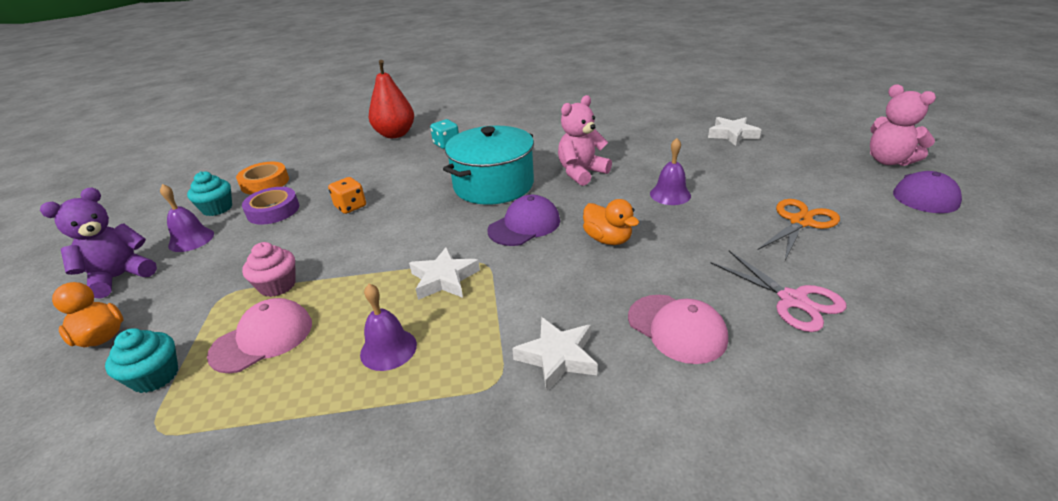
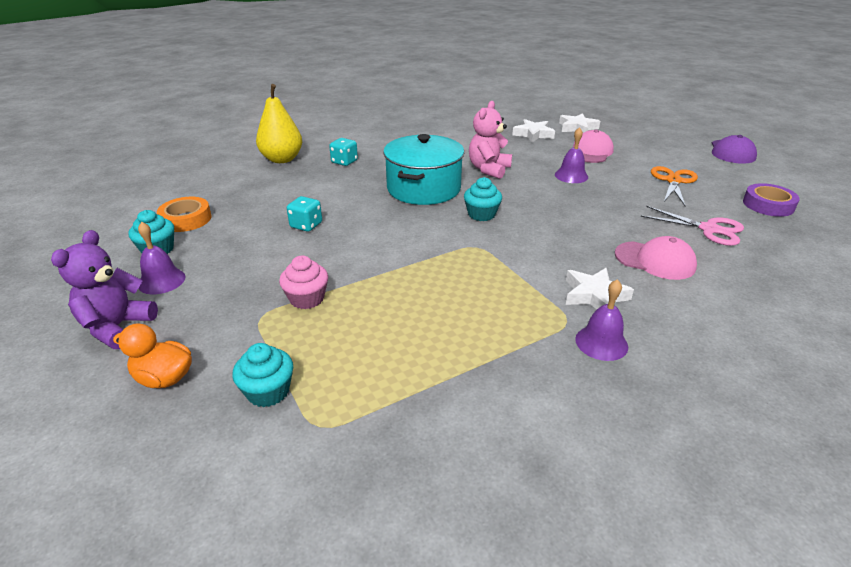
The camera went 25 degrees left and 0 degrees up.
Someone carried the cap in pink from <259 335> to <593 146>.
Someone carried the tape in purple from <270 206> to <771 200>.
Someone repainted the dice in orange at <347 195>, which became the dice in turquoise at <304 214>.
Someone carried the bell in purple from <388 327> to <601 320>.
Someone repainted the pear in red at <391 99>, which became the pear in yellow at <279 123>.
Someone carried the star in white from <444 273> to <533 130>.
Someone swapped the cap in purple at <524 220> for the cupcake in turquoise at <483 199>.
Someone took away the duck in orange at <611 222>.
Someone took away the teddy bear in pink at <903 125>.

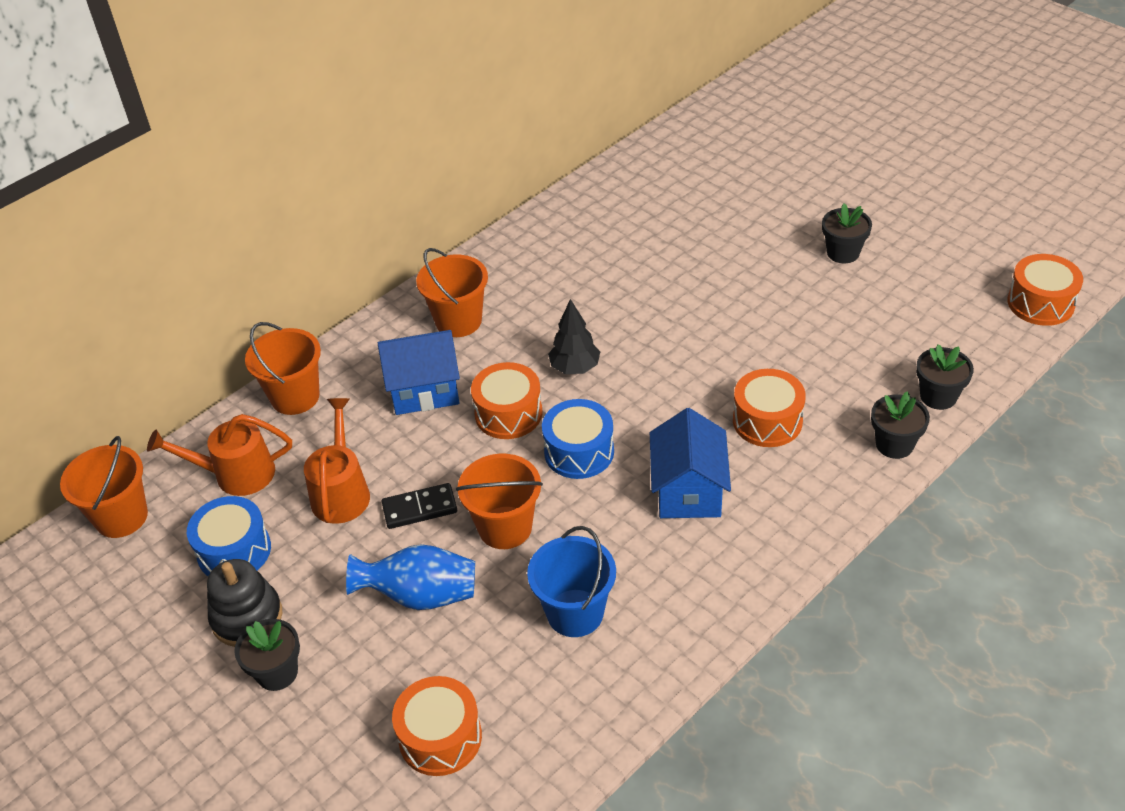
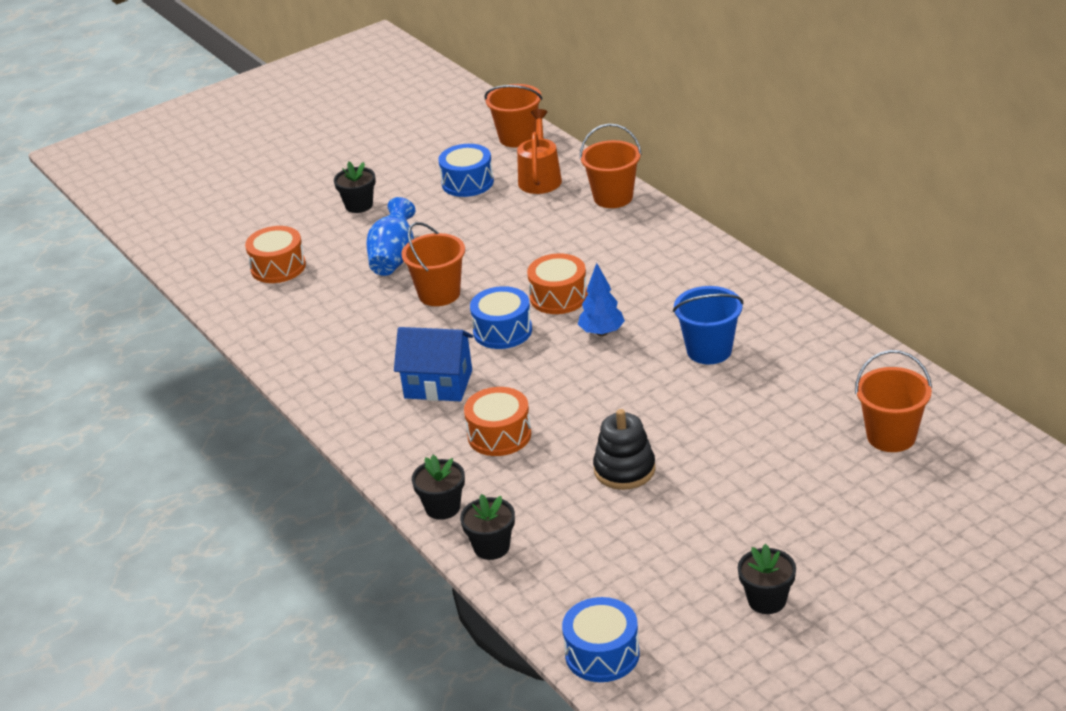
The camera went 100 degrees right and 10 degrees down.
Someone carried the stacking toy in black from <244 603> to <624 449>.
Someone took away the watering can in orange at <337 461>.
Someone took away the house in blue at <419 372>.
Someone took away the domino in black at <419 506>.
Someone carried the bucket in orange from <452 292> to <893 401>.
Someone carried the bucket in blue from <571 581> to <708 325>.
Someone repainted the tree in black at <574 336>, which became the tree in blue at <601 299>.
Someone carried the flower pot in black from <847 233> to <767 579>.
Someone repainted the drum in orange at <1045 290>, which became the drum in blue at <601 639>.

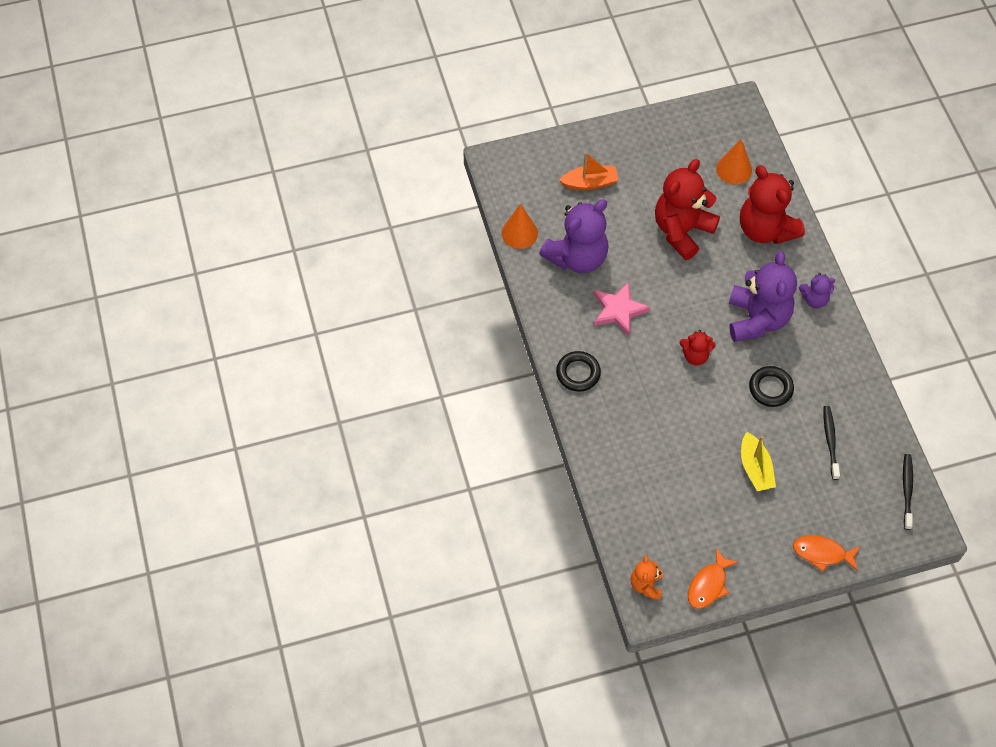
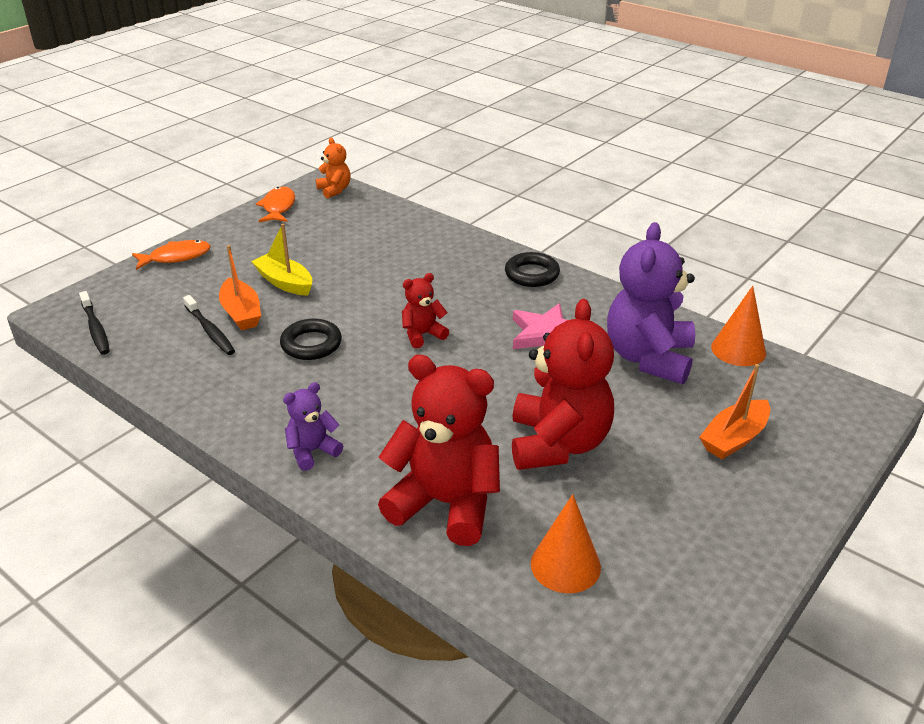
The camera went 145 degrees right and 25 degrees down.
Someone took away the teddy bear in purple at <763 296>.
Someone put down the boat in orange at <240 287>.

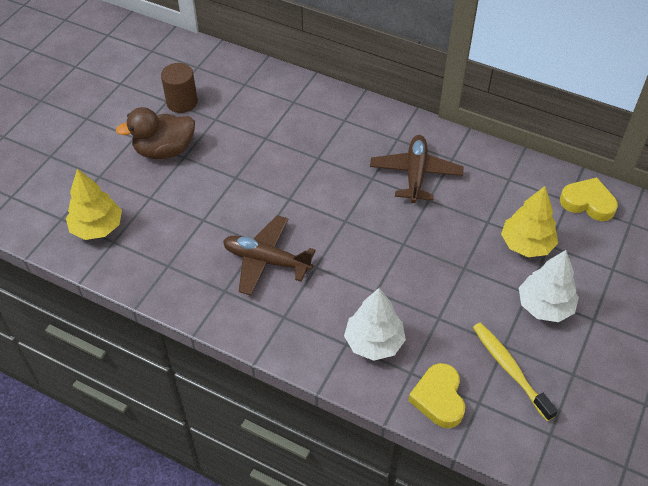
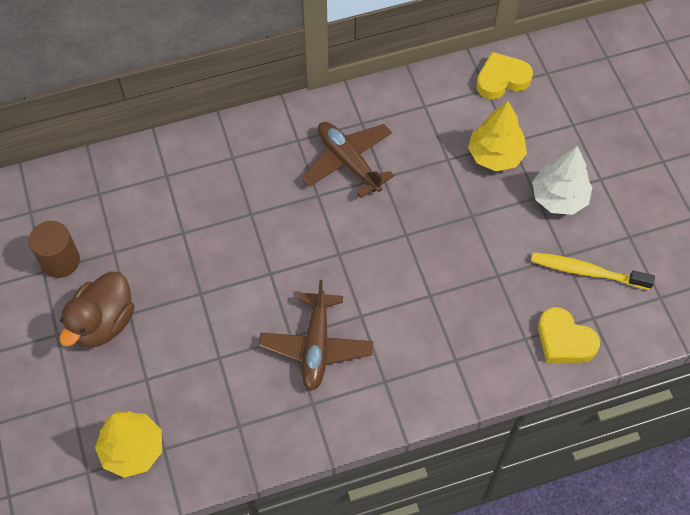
The camera went 45 degrees left and 10 degrees up.
Someone rotated the plane in brown at <269 255> by 60 degrees counterclockwise.
Someone took away the tree in white at <375 324>.

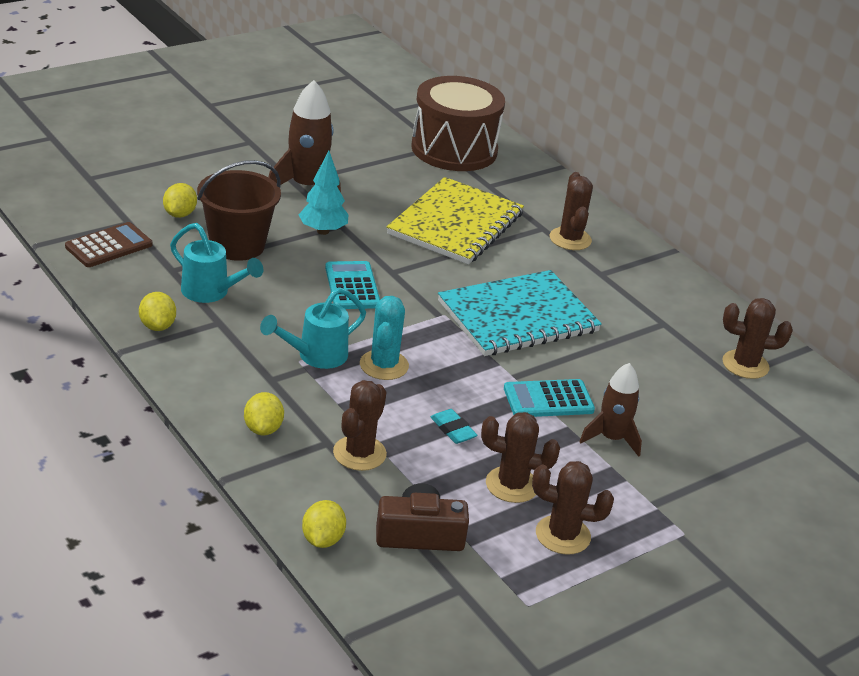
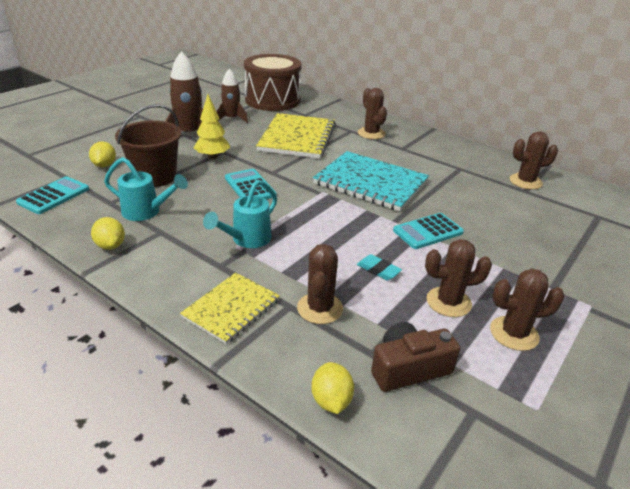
The camera went 15 degrees left and 0 degrees up.
Someone repainted the calculator in brown at <108 244>, which became the calculator in turquoise at <52 195>.
Someone swapped the lemon in yellow at <264 414> for the notebook in yellow at <230 308>.
Someone repainted the tree in turquoise at <324 193>, which became the tree in yellow at <212 126>.
Someone took away the cactus in turquoise at <384 338>.
Someone rotated the notebook in turquoise at <520 313> by 75 degrees clockwise.
Someone carried the rocket in brown from <610 410> to <232 96>.

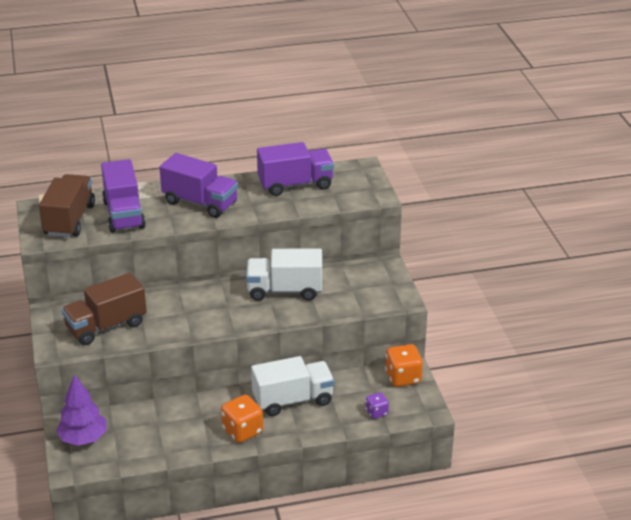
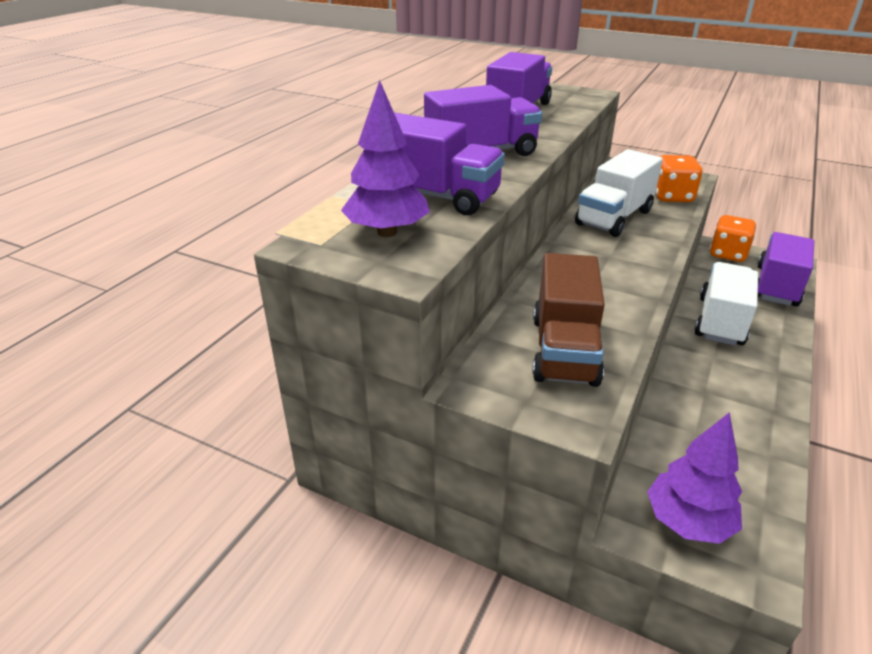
The camera went 50 degrees left and 0 degrees up.
Someone swapped the truck in brown at <67 205> for the tree in purple at <385 158>.
Someone carried the dice in orange from <242 419> to <679 178>.
Someone swapped the dice in purple at <377 405> for the truck in purple at <786 269>.

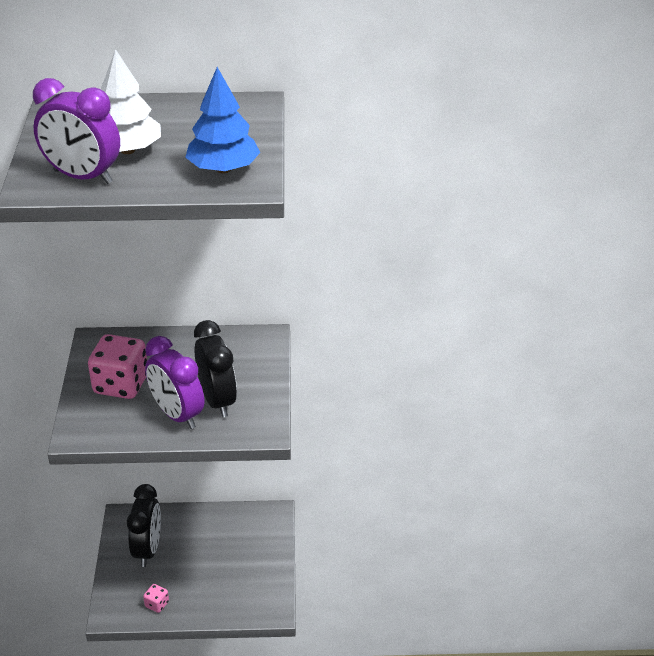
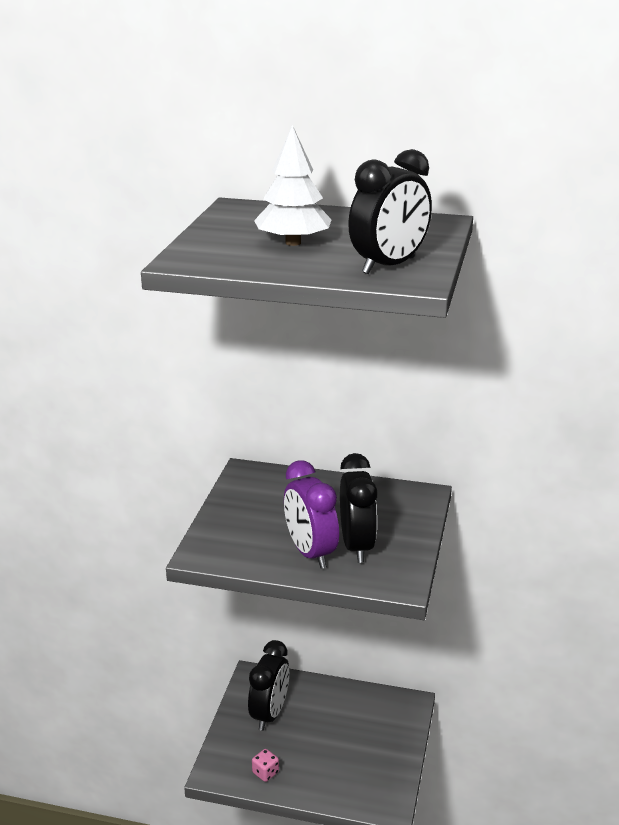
The camera went 15 degrees right and 10 degrees down.
Someone took away the clock in purple at <76 131>.
Someone took away the dice in pink at <117 366>.
Someone swapped the tree in blue at <223 120> for the clock in black at <390 211>.

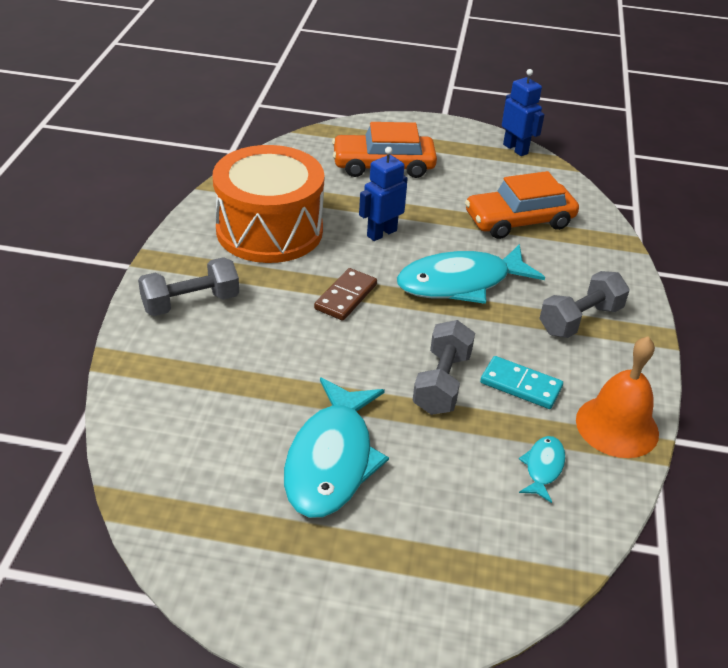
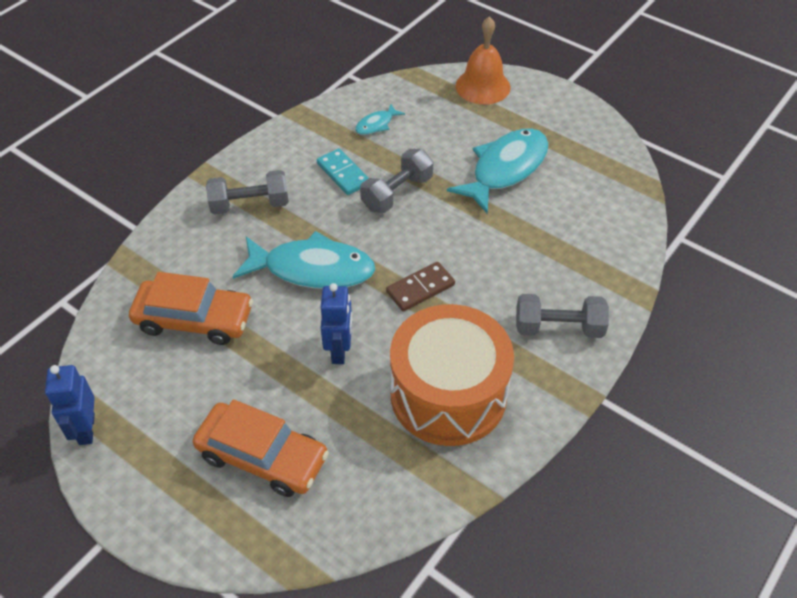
The camera went 150 degrees left and 10 degrees up.
Someone rotated the robot in blue at <383 194> by 75 degrees counterclockwise.
Someone carried the bell in orange from <617 397> to <483 60>.

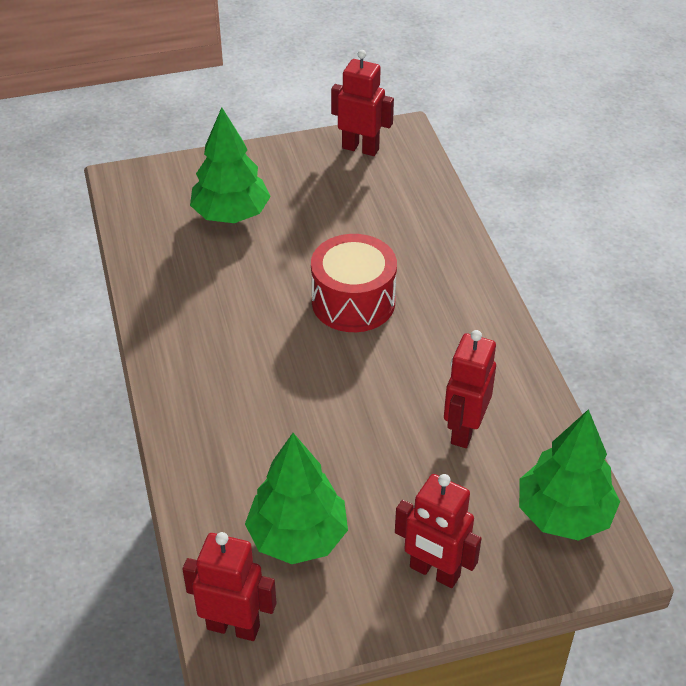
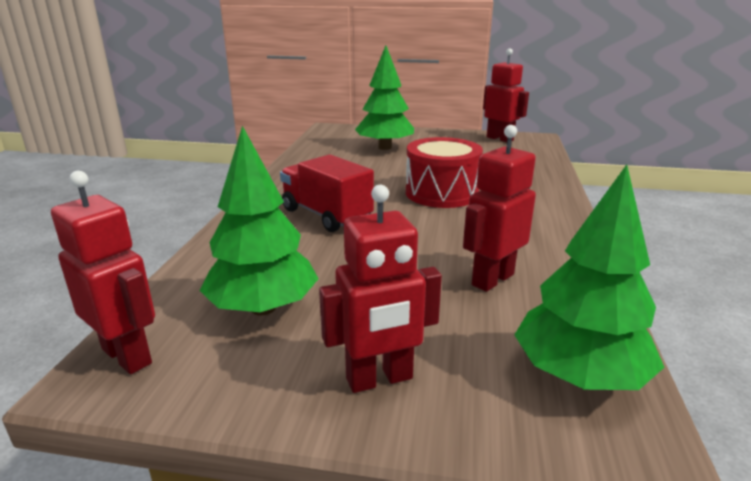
The camera went 25 degrees right and 20 degrees down.
Someone rotated the robot in red at <438 531> by 75 degrees counterclockwise.
Someone put down the truck in red at <327 193>.

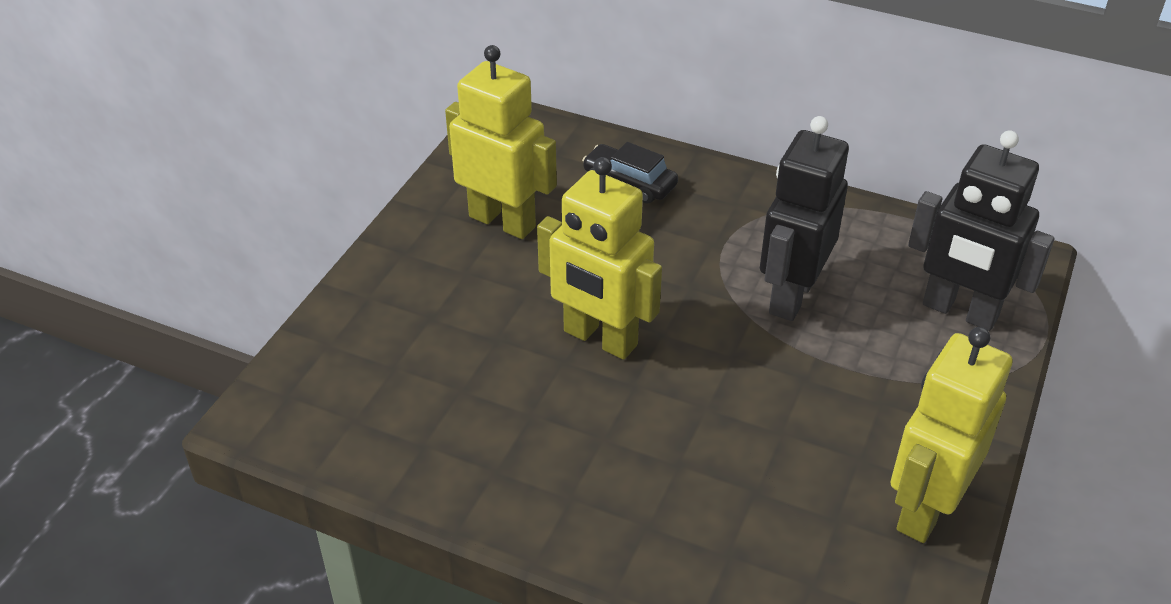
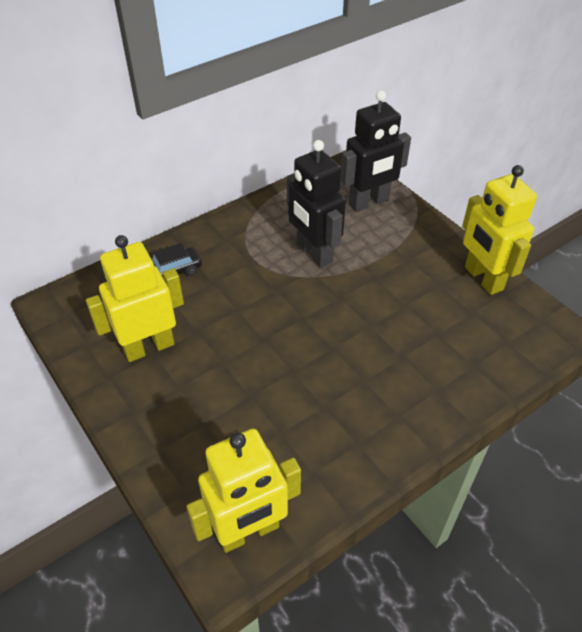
The camera went 60 degrees left and 5 degrees up.
Someone carried the robot in yellow from <599 258> to <243 491>.

